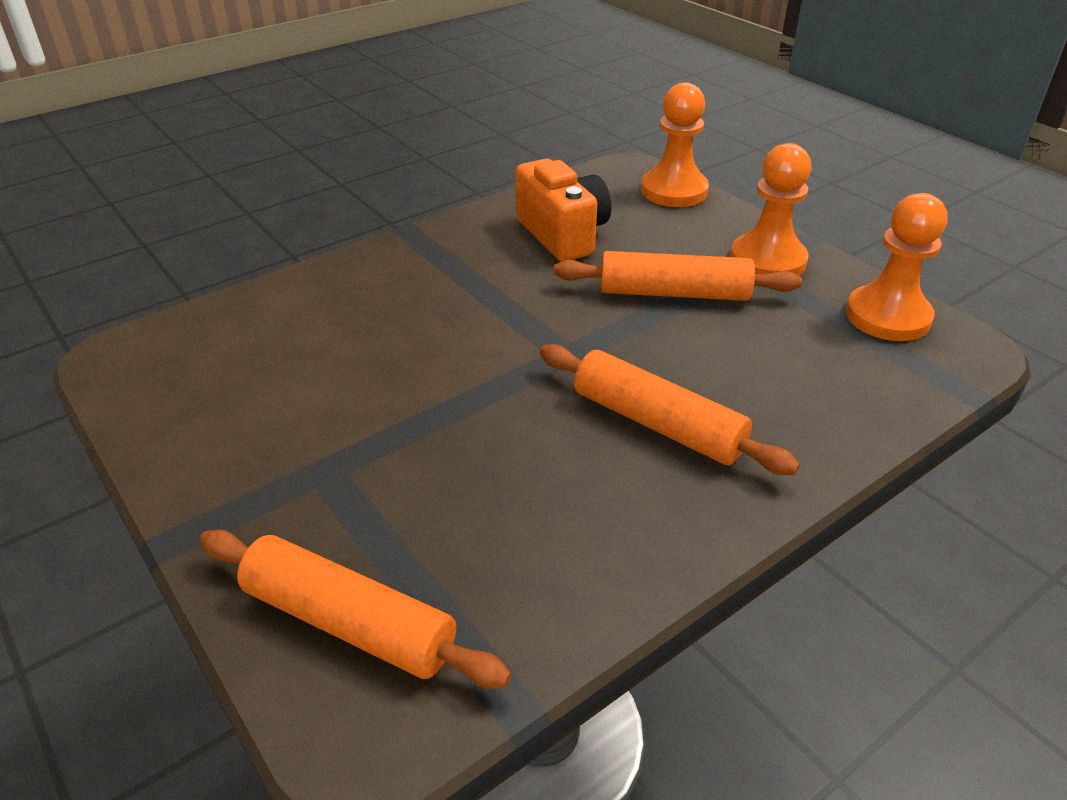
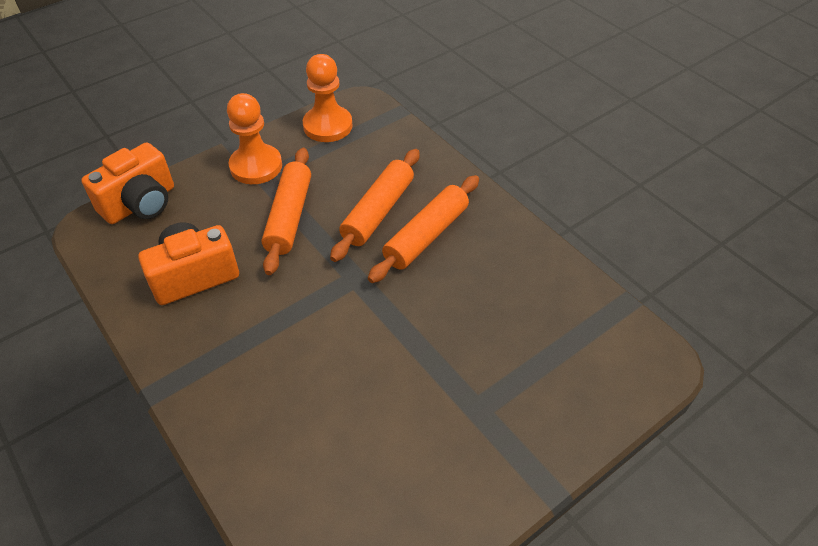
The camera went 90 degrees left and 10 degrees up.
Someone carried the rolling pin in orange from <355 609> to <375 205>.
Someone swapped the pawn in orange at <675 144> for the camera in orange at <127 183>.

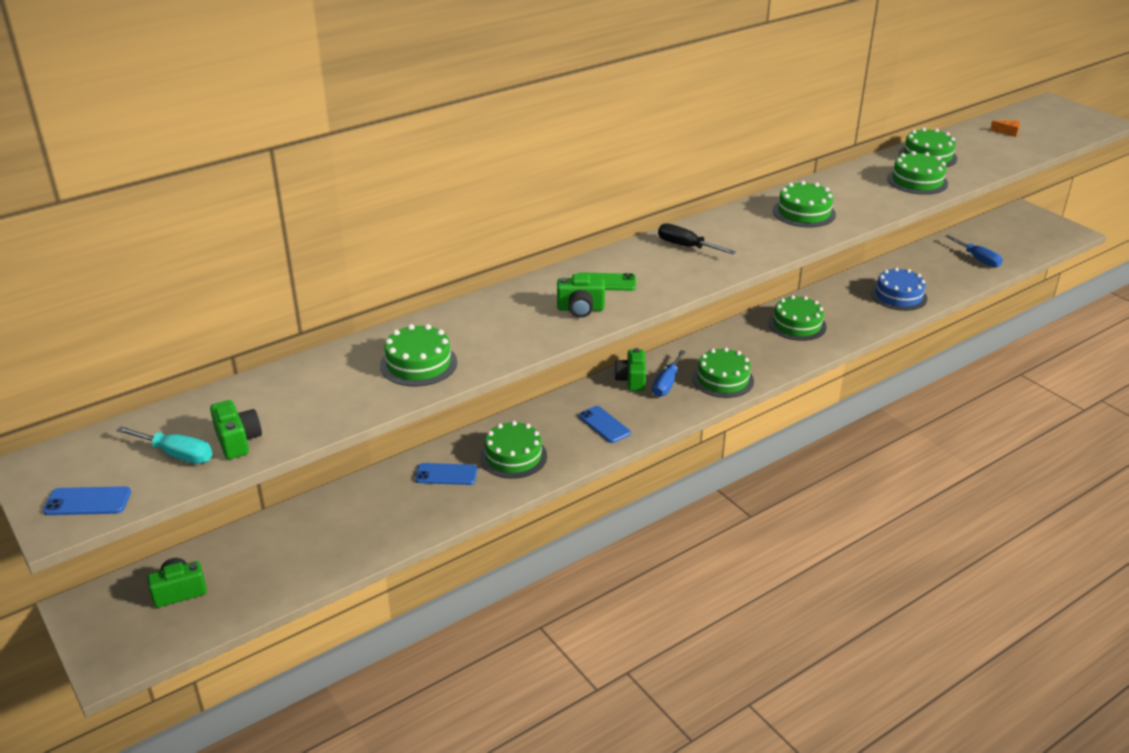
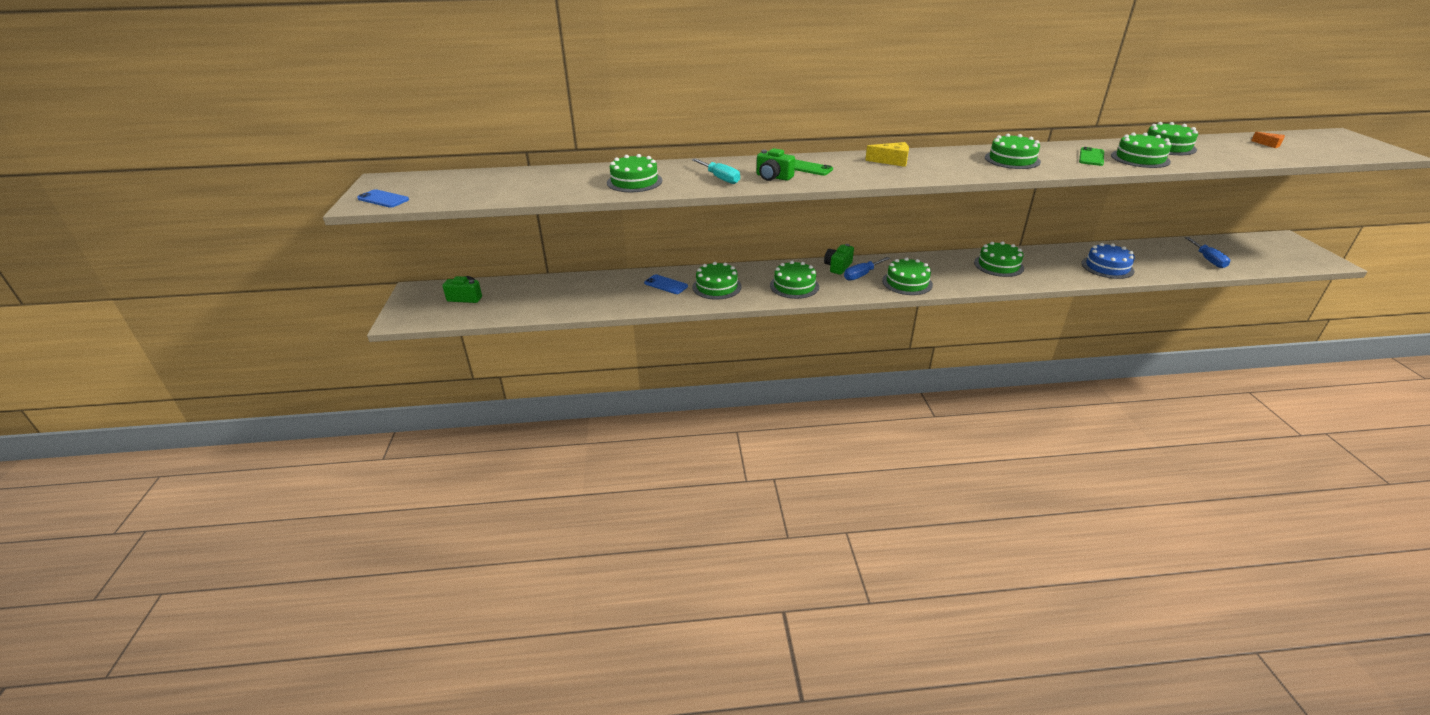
The camera went 30 degrees right and 0 degrees up.
Someone carried the screwdriver in turquoise from <164 445> to <716 171>.
Someone took away the camera in green at <236 429>.
Someone swapped the phone in blue at <604 424> for the cake in green at <794 280>.
Someone swapped the screwdriver in black at <697 239> for the cheese in yellow at <887 154>.
Someone put down the phone in green at <1091 156>.

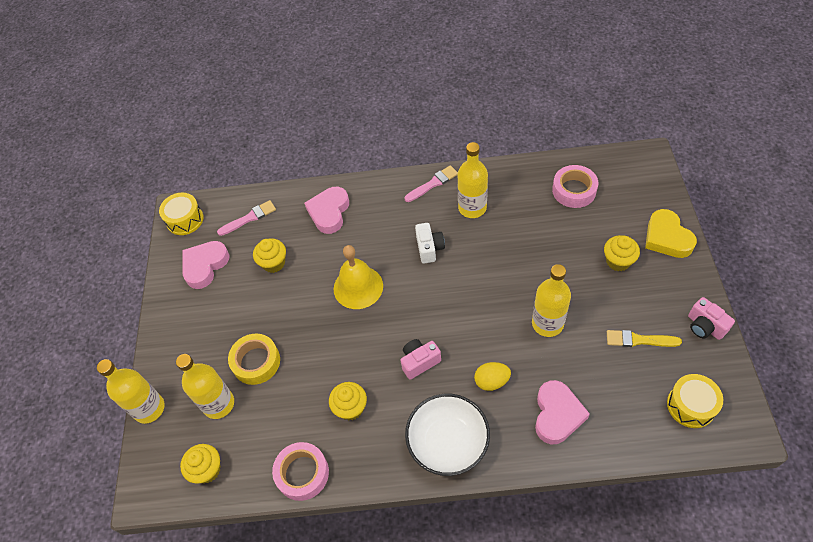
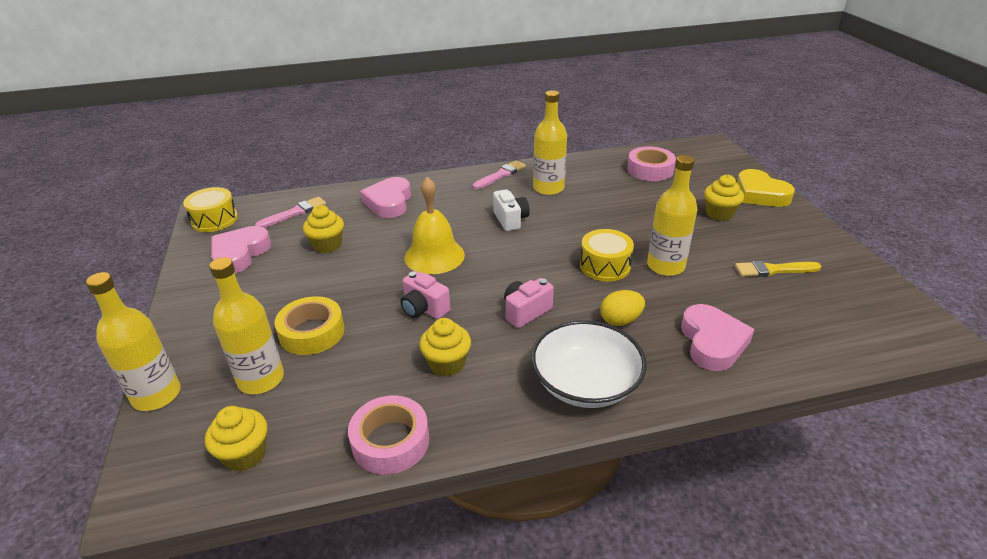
The camera went 15 degrees left and 20 degrees down.
Someone carried the drum in yellow from <695 401> to <607 255>.
Someone carried the camera in pink from <711 318> to <425 295>.

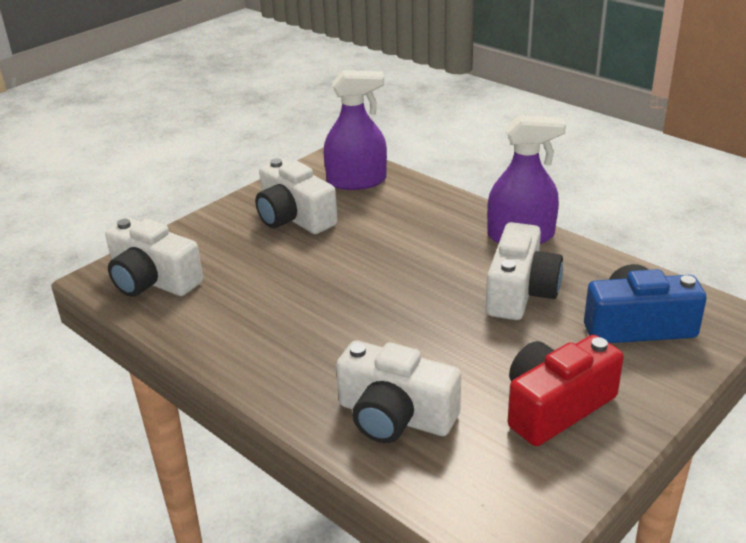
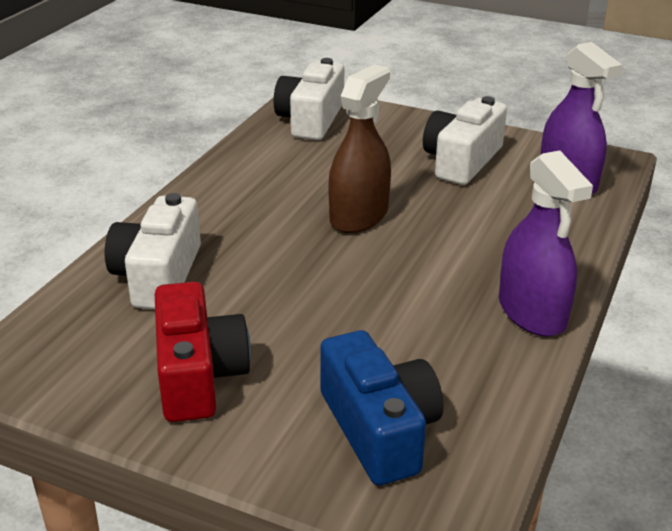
The camera went 70 degrees right and 0 degrees up.
Someone took away the camera in white at <524 271>.
Someone rotated the camera in red at <566 390> by 45 degrees clockwise.
Someone put down the spray bottle in brown at <359 148>.

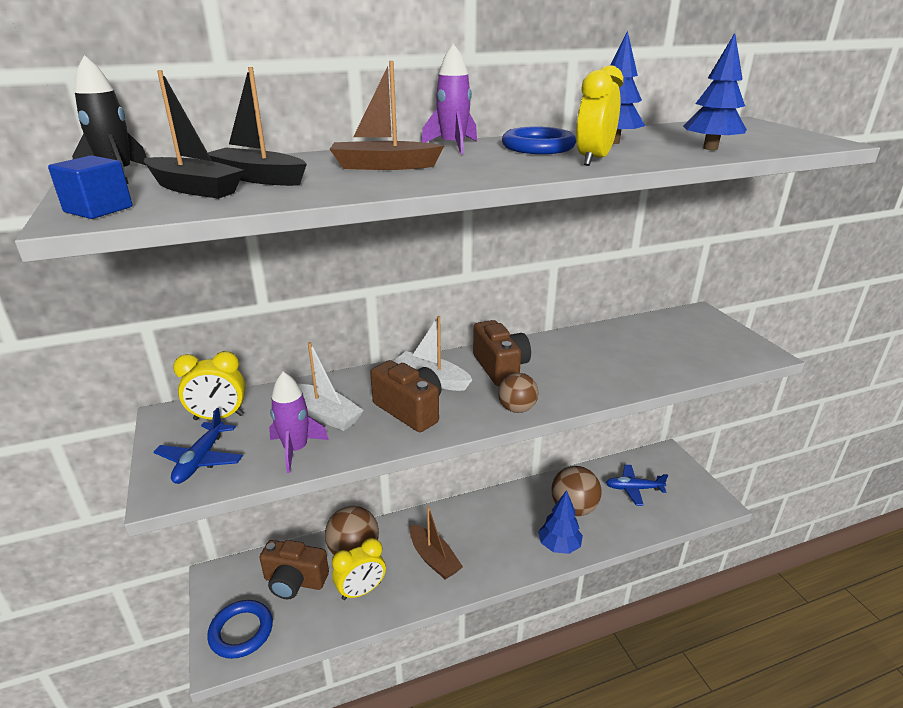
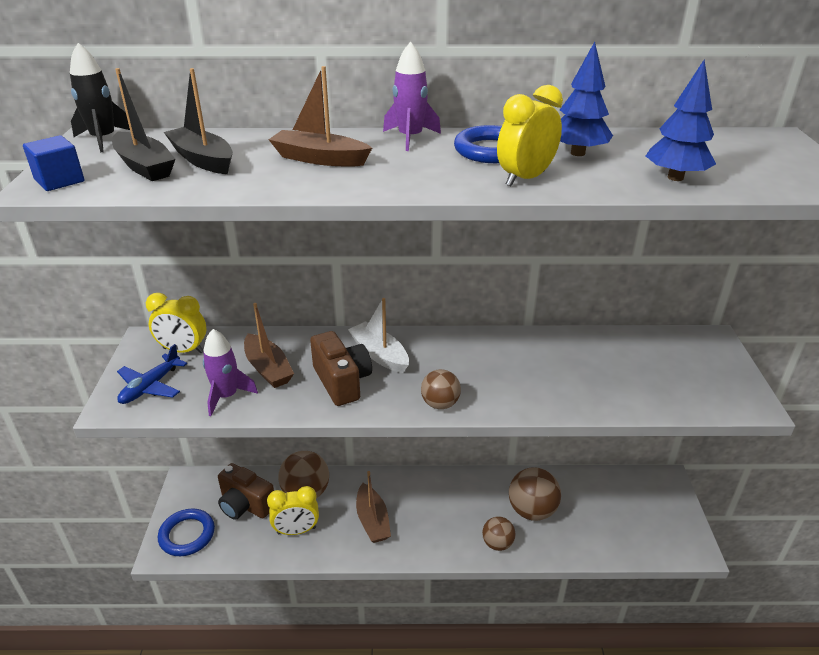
The camera went 20 degrees right and 5 degrees up.
Someone repainted the boat in white at <331 386>, which became the boat in brown at <269 345>.
Someone took away the camera in brown at <502 353>.
Someone swapped the tree in blue at <560 522> for the ball in brown at <498 533>.
Someone took away the plane in blue at <637 485>.

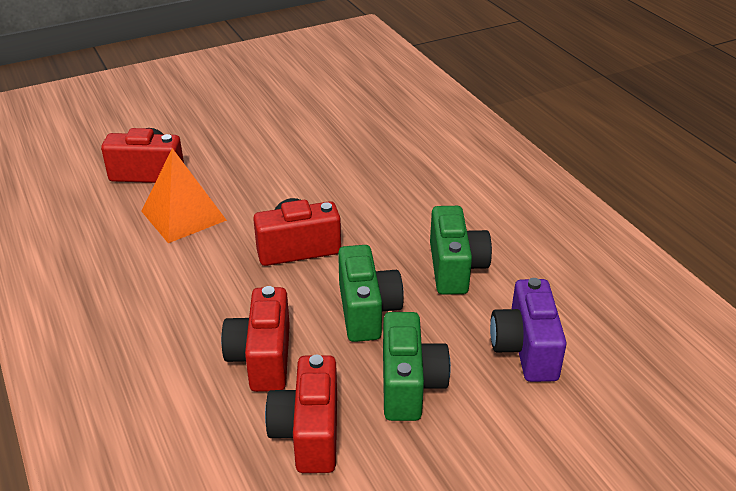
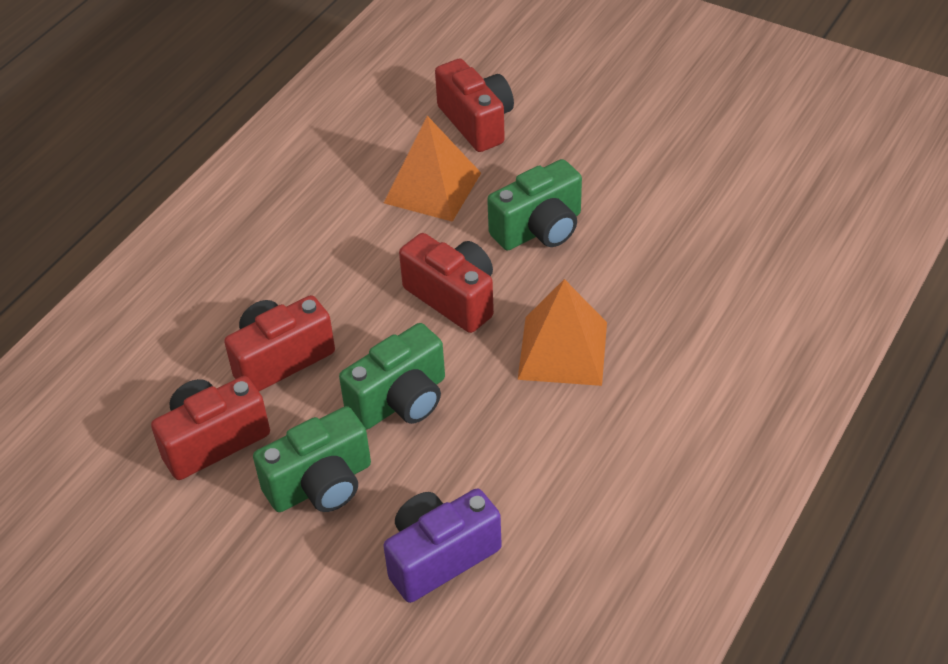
The camera went 60 degrees right and 10 degrees up.
Someone carried the camera in green from <461 250> to <534 204>.
Someone put down the pyramid in orange at <562 332>.

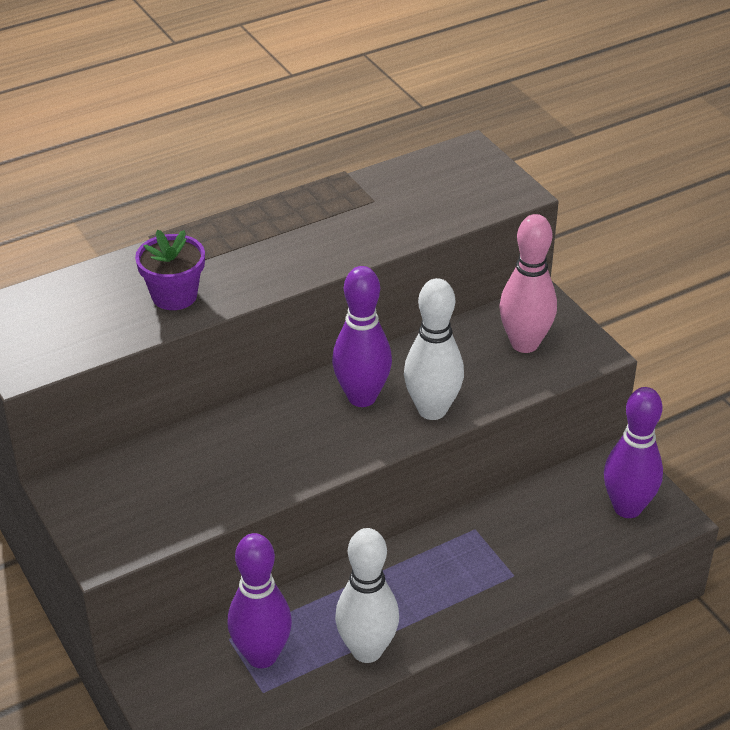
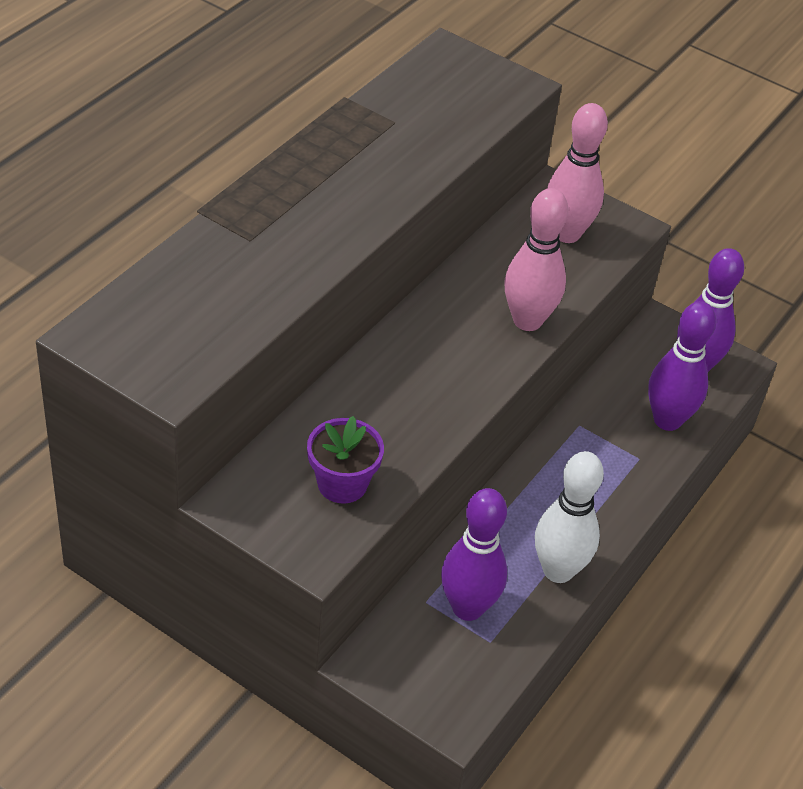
The camera went 30 degrees left and 5 degrees up.
Someone carried the flower pot in purple from <170 269> to <345 460>.
Someone carried the bowling pin in purple from <362 336> to <682 366>.
Someone repainted the bowling pin in white at <434 349>, which became the bowling pin in pink at <536 259>.

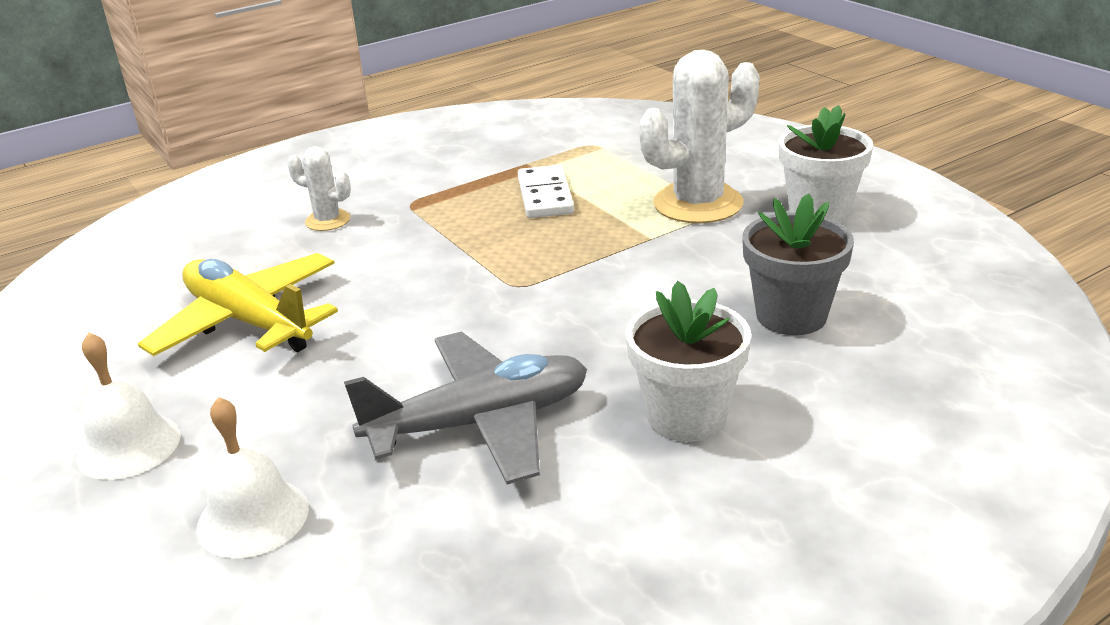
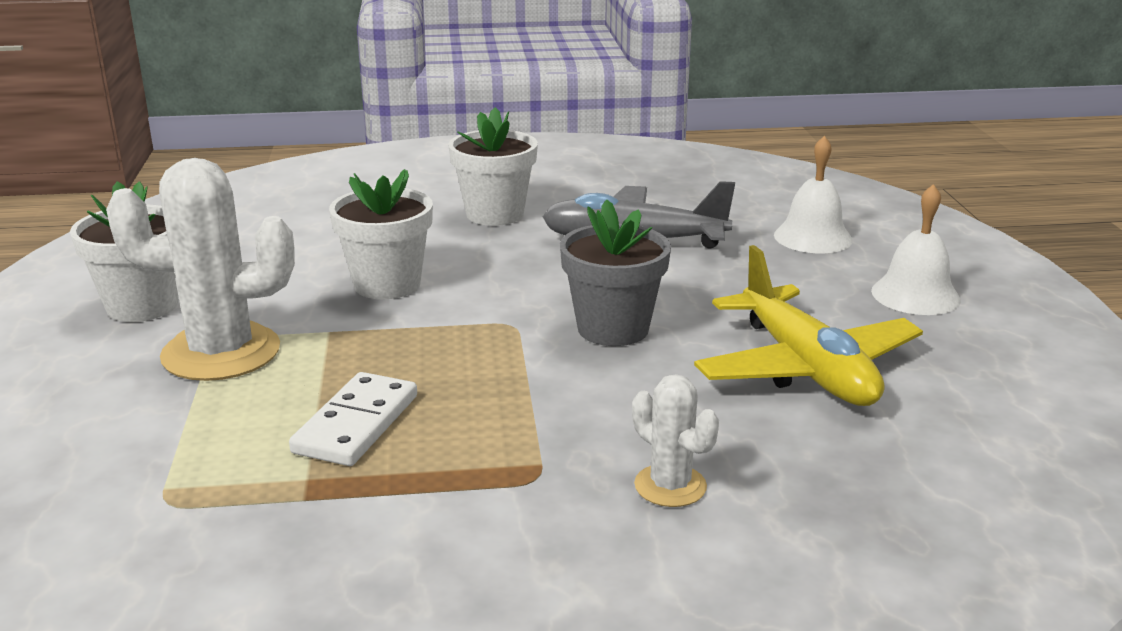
The camera went 155 degrees left and 5 degrees down.
Someone carried the flower pot in grey from <798 264> to <615 272>.
Someone put down the flower pot in white at <381 234>.

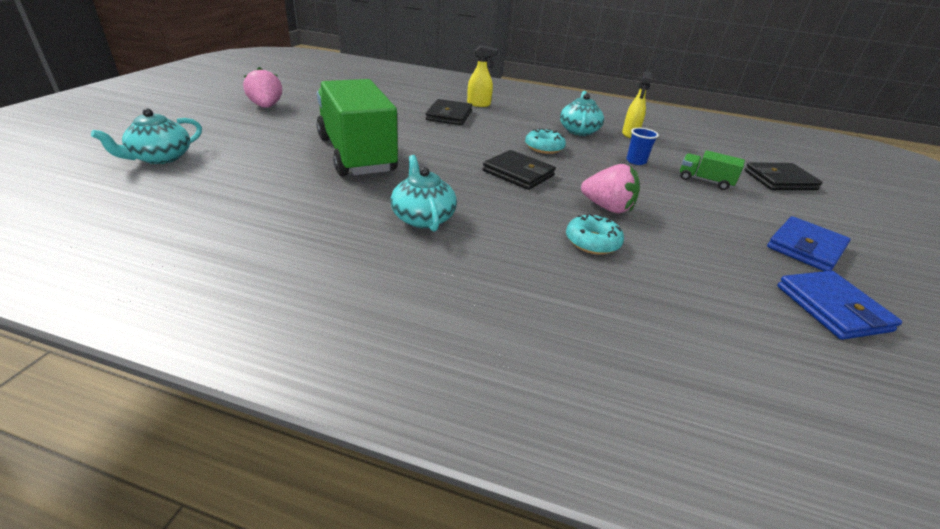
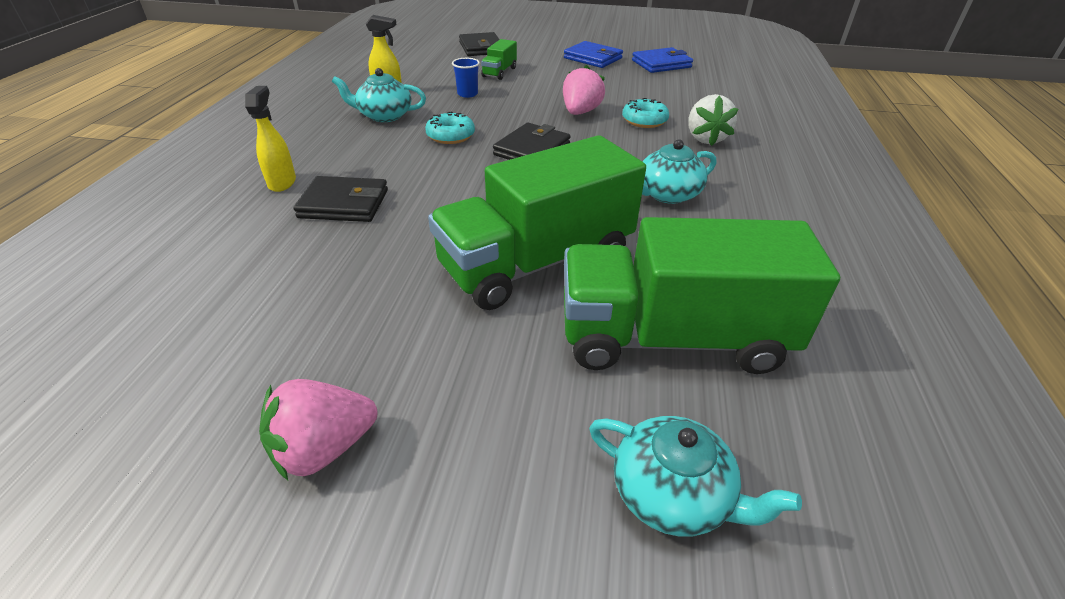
The camera went 95 degrees left and 5 degrees up.
Someone put down the truck in green at <702 295>.
Someone put down the strawberry in white at <713 120>.

